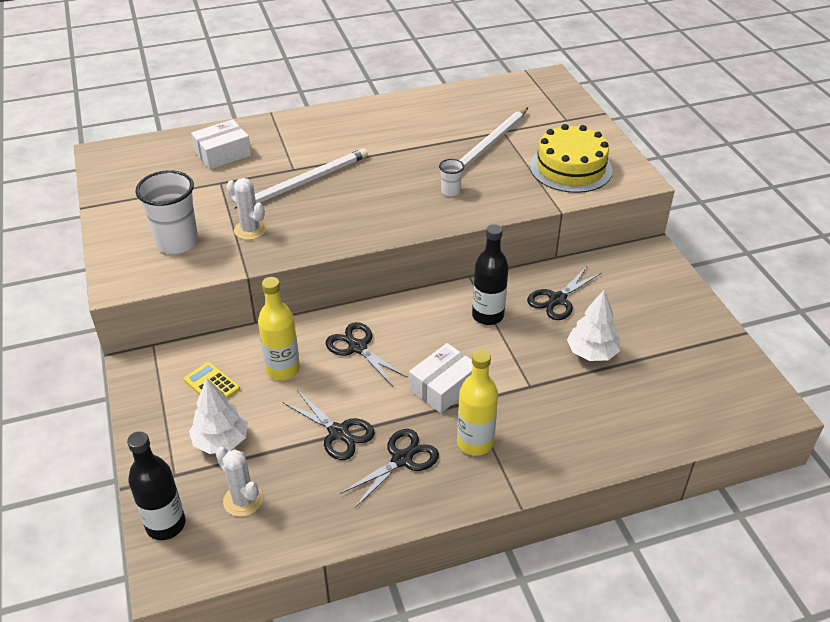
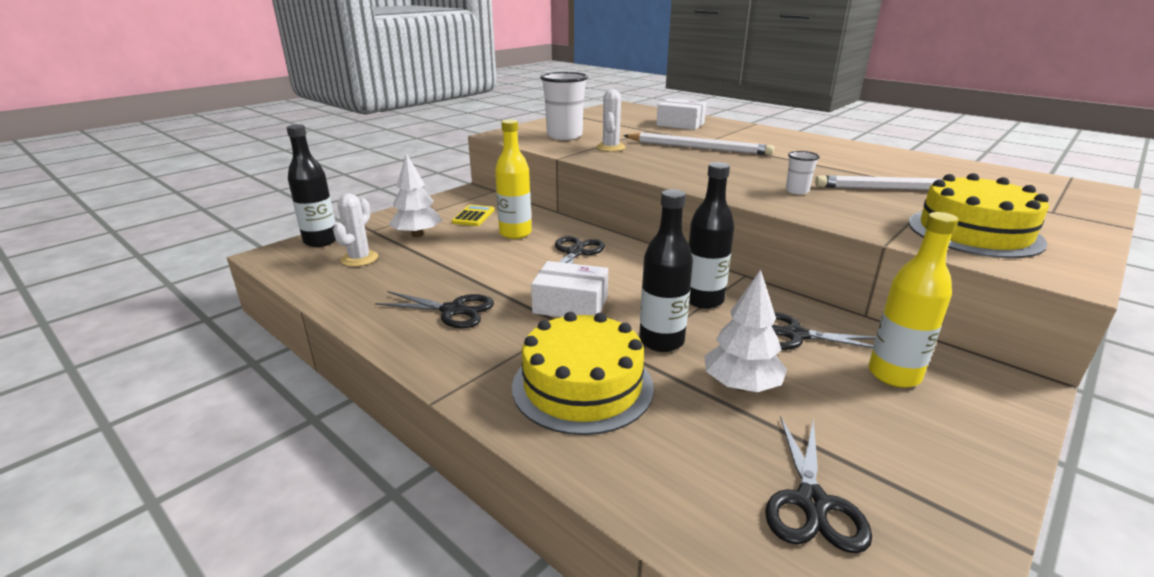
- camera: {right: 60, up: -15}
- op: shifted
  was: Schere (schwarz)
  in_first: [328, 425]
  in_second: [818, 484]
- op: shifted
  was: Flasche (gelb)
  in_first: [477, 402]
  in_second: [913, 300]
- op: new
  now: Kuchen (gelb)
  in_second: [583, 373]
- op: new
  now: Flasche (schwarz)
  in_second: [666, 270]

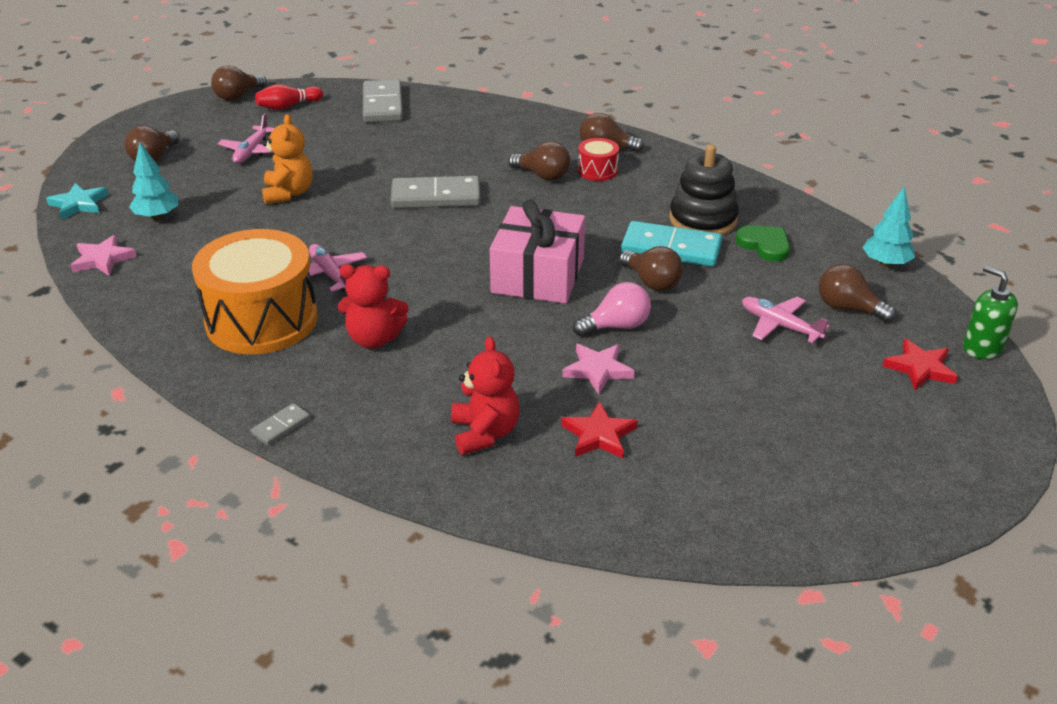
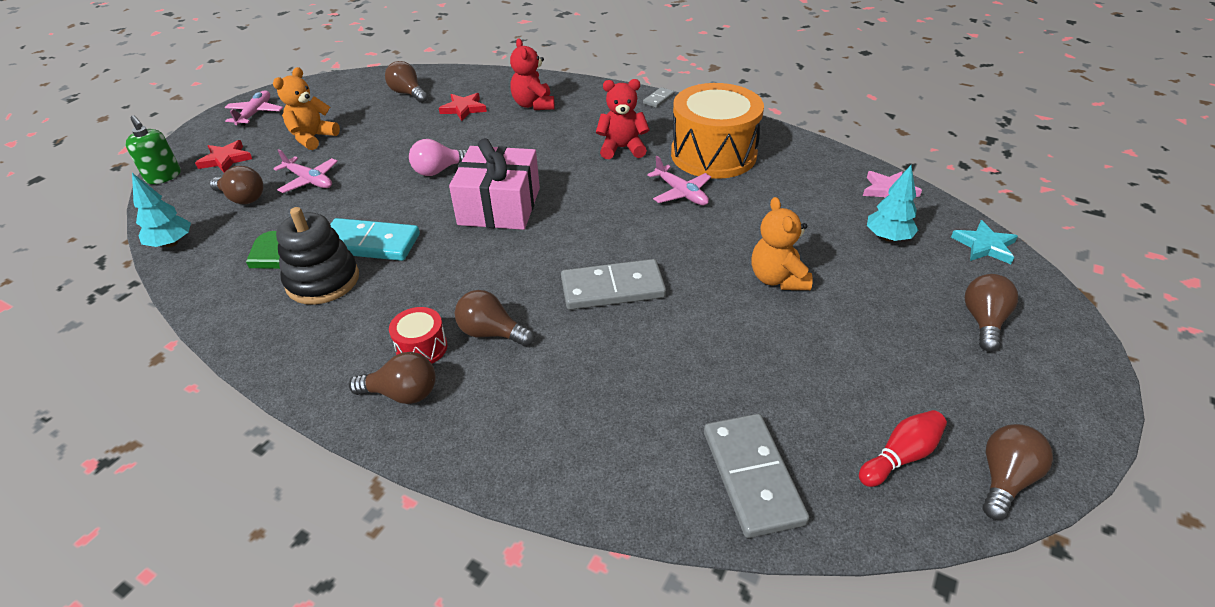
- camera: {right: 175, up: 5}
- op: shifted
  was: Flugzeug (rosa)
  in_first: [246, 138]
  in_second: [254, 108]
- op: gone
  was: Stern (rosa)
  in_first: [598, 369]
- op: shifted
  was: Glühbirne (braun)
  in_first: [651, 268]
  in_second: [406, 82]
- op: new
  now: Teddybär (orange)
  in_second: [306, 108]

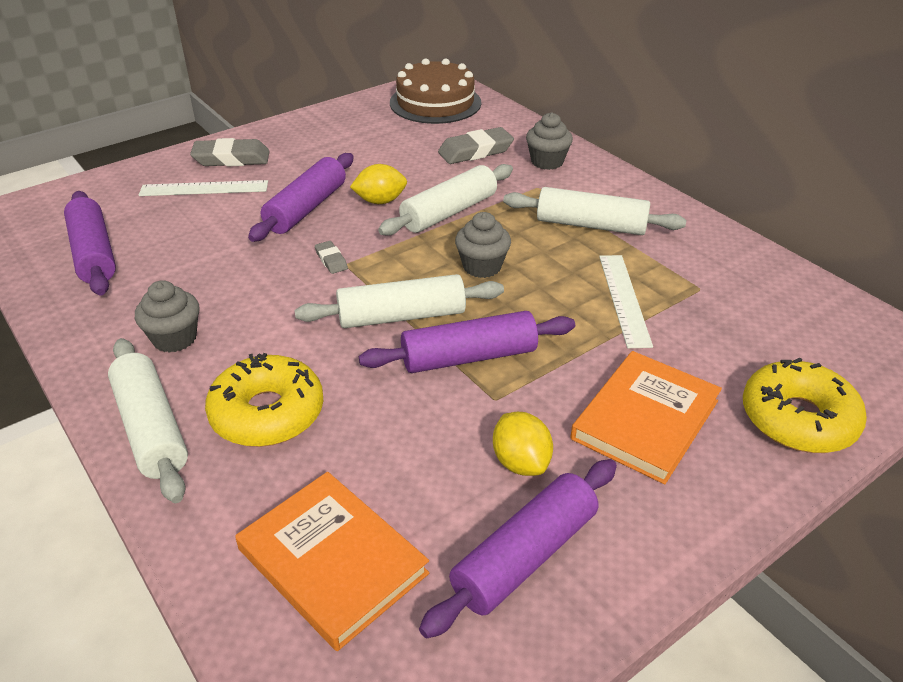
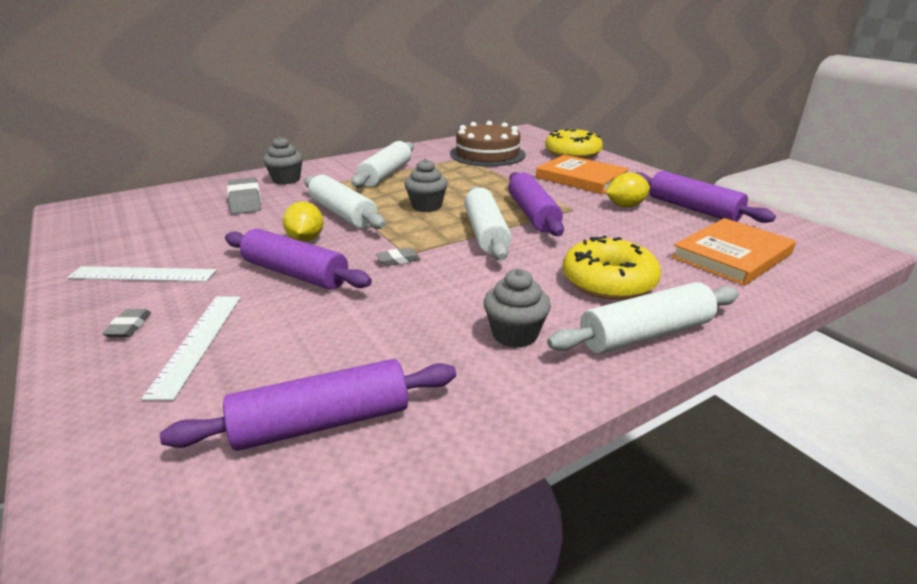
- camera: {right: -85, up: -10}
- op: scaled
  was: Radiergummi (grau)
  in_first: [230, 152]
  in_second: [126, 323]
  ratio: 0.51
- op: shifted
  was: Kuchen (braun)
  in_first: [435, 91]
  in_second: [488, 143]
- op: shifted
  was: Lineal (weiß)
  in_first: [626, 301]
  in_second: [142, 274]

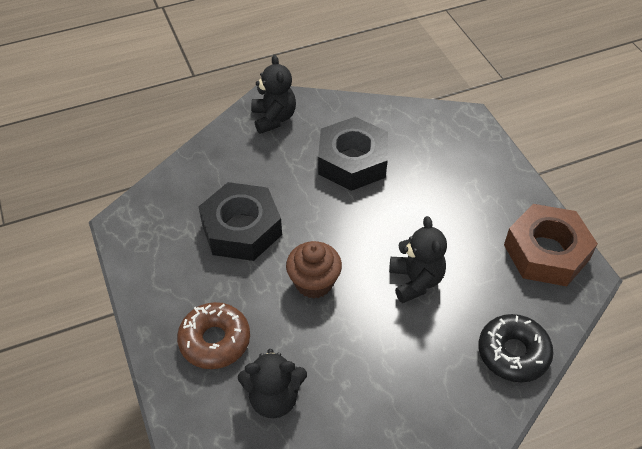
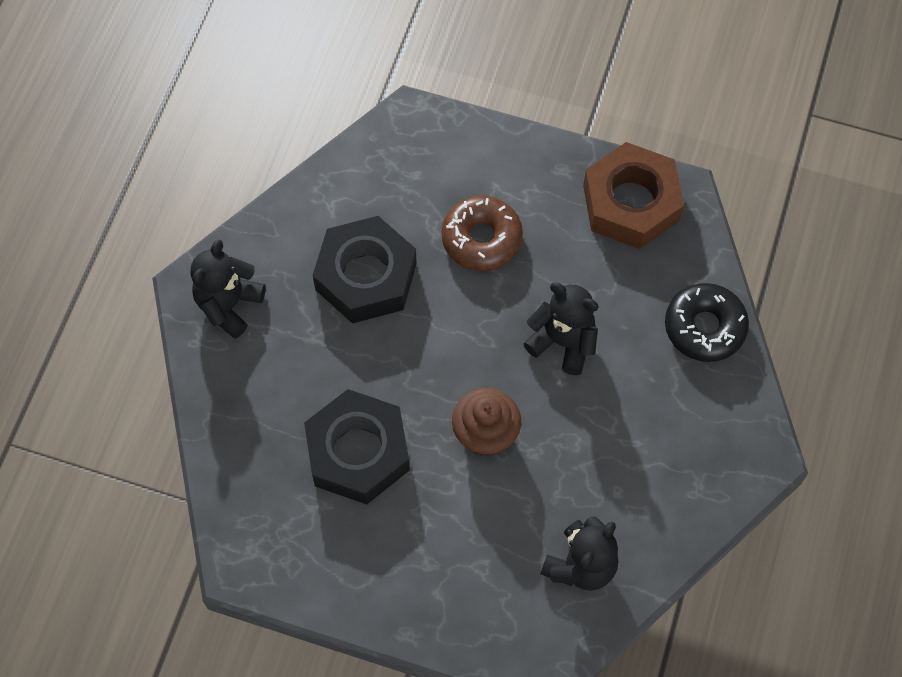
- camera: {right: -50, up: 15}
- op: shifted
  was: Donut (braun)
  in_first: [213, 335]
  in_second: [482, 233]
- op: rotated
  was: Teddybär (schwarz)
  in_first: [273, 94]
  in_second: [228, 289]
  clockwise: -90

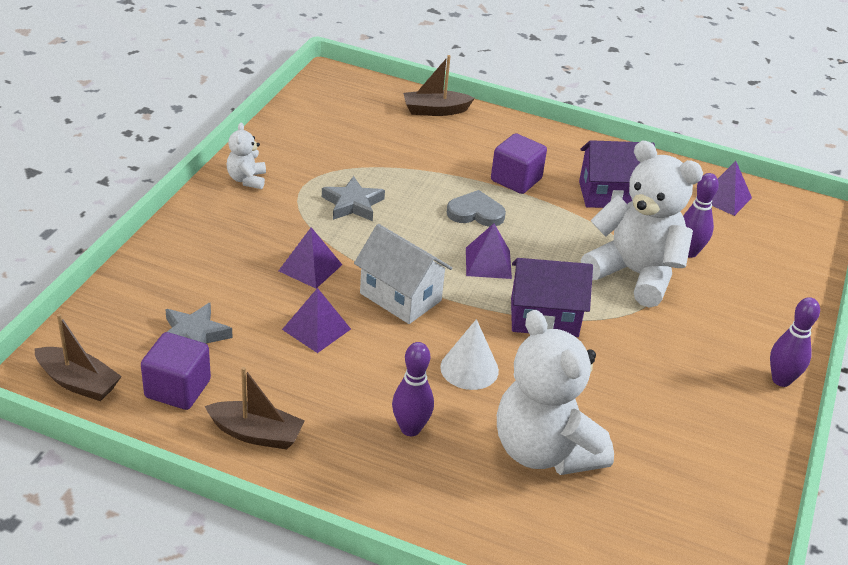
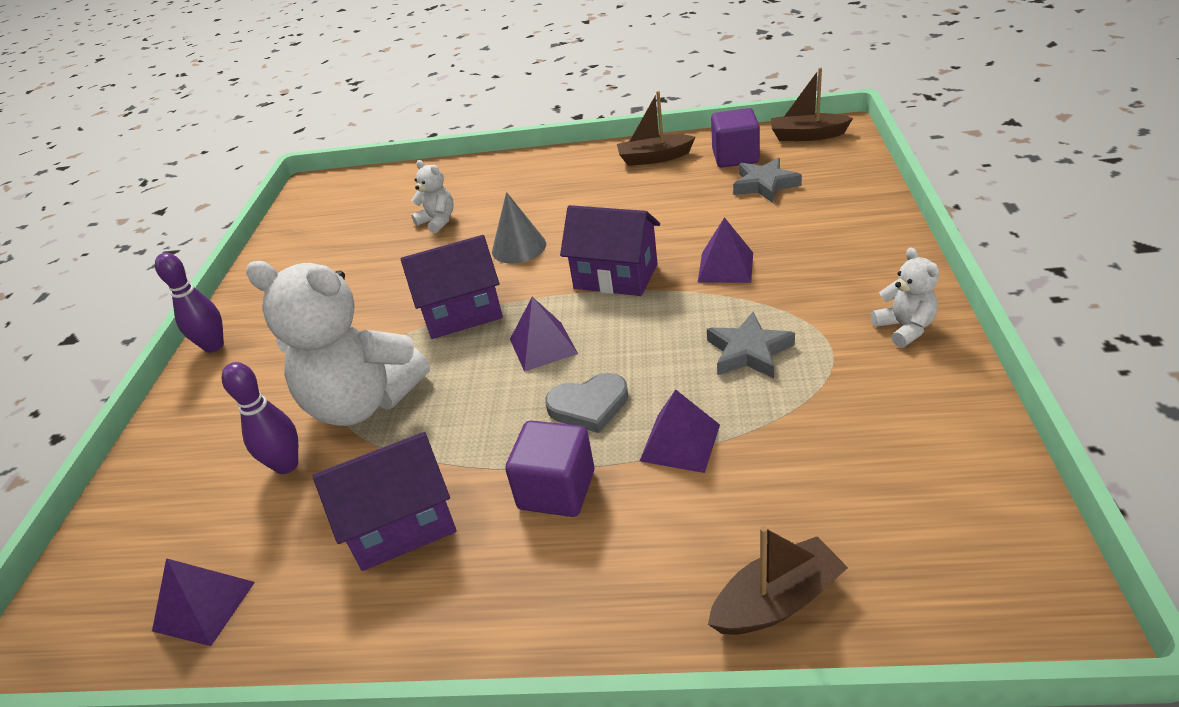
- camera: {right: 170, up: 0}
- op: shifted
  was: Pyramide (lila)
  in_first: [316, 320]
  in_second: [680, 431]
- op: repainted
  was: Haus (weiß)
  now: Haus (lila)
  in_first: [403, 274]
  in_second: [610, 250]
- op: gone
  was: Bowlingkegel (lila)
  in_first: [413, 389]
- op: repainted
  was: Kegel (weiß)
  now: Kegel (grau)
  in_first: [469, 354]
  in_second: [519, 228]
- op: scaled
  was: Teddybär (weiß)
  in_first: [555, 392]
  in_second: [432, 196]
  ratio: 0.45

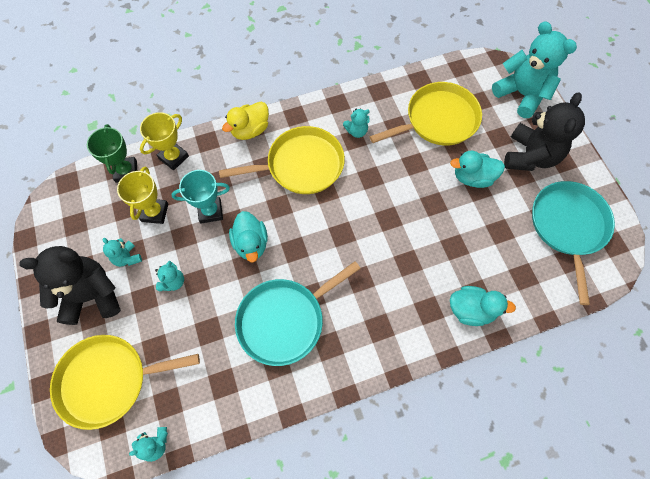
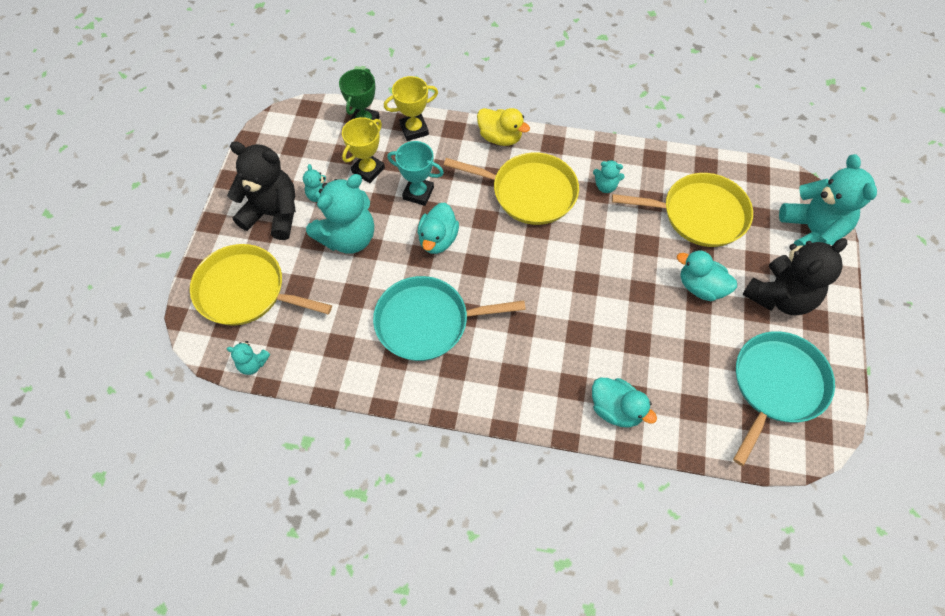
- camera: {right: 30, up: -5}
- op: scaled
  was: Teddybär (türkis)
  in_first: [169, 276]
  in_second: [340, 214]
  ratio: 2.18
- op: rotated
  was: Ente (gelb)
  in_first: [245, 121]
  in_second: [503, 127]
  clockwise: -135

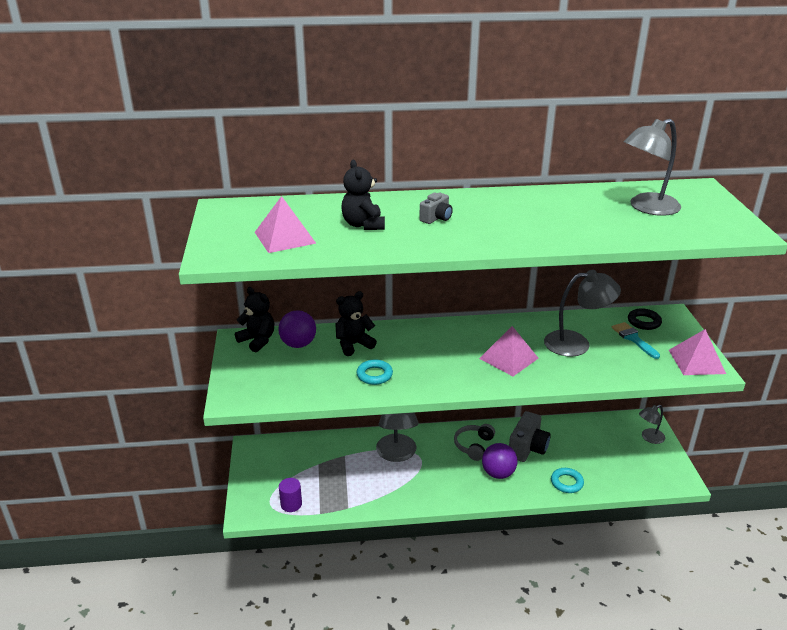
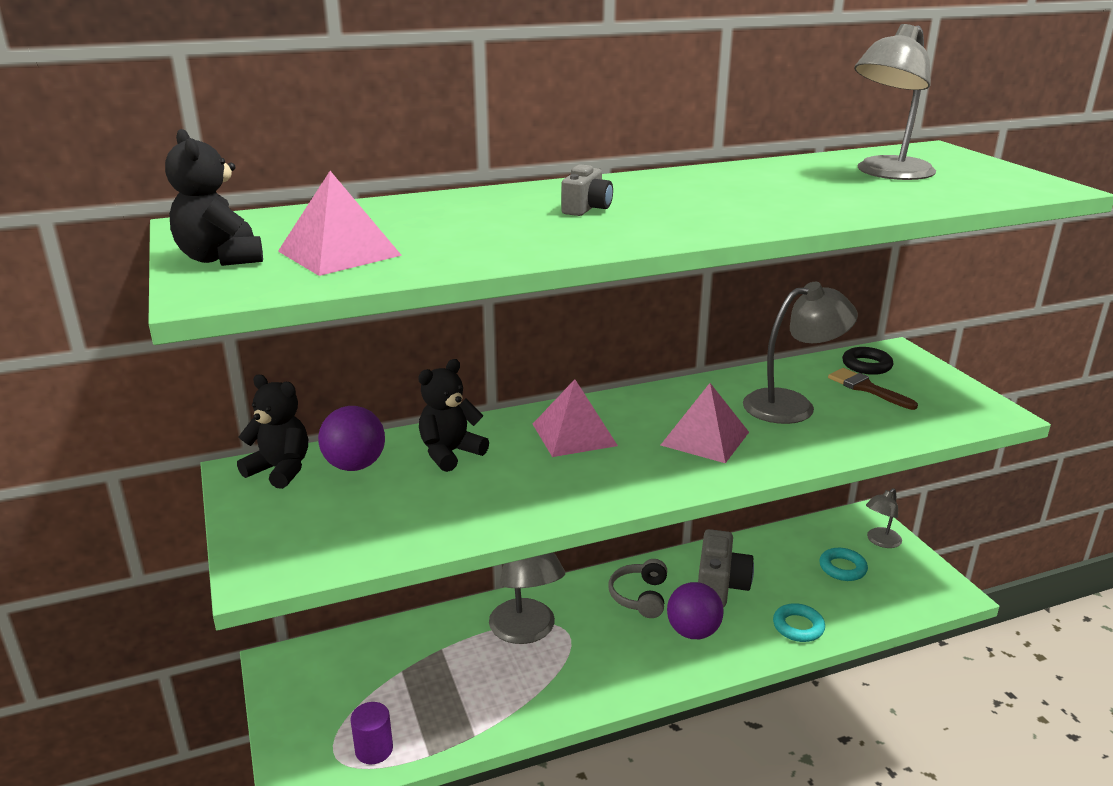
- camera: {right: -15, up: -5}
- op: shifted
  was: Teddybär (schwarz)
  in_first: [363, 195]
  in_second: [214, 197]
- op: shifted
  was: Ring (türkis)
  in_first: [375, 372]
  in_second: [843, 564]
- op: repainted
  was: Pinsel (türkis)
  now: Pinsel (braun)
  in_first: [636, 340]
  in_second: [873, 389]
- op: shifted
  was: Pyramide (rosa)
  in_first: [697, 352]
  in_second: [575, 418]

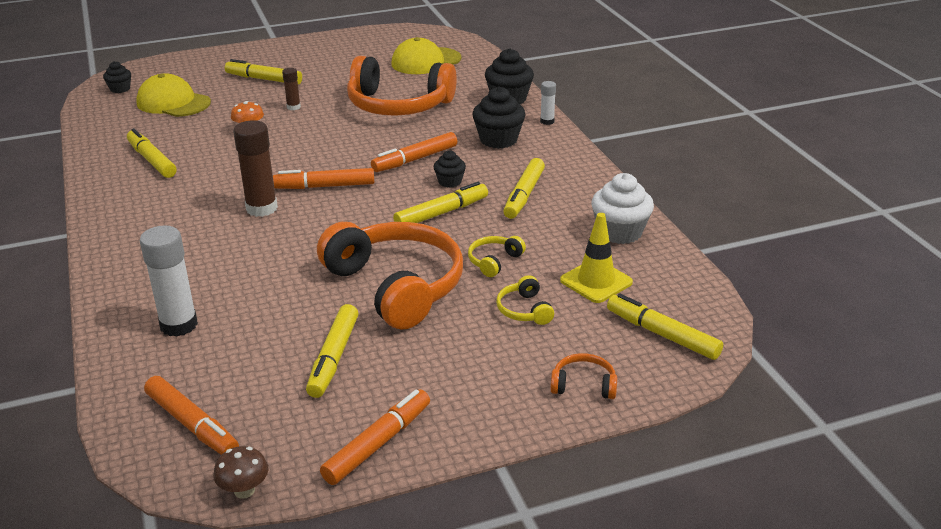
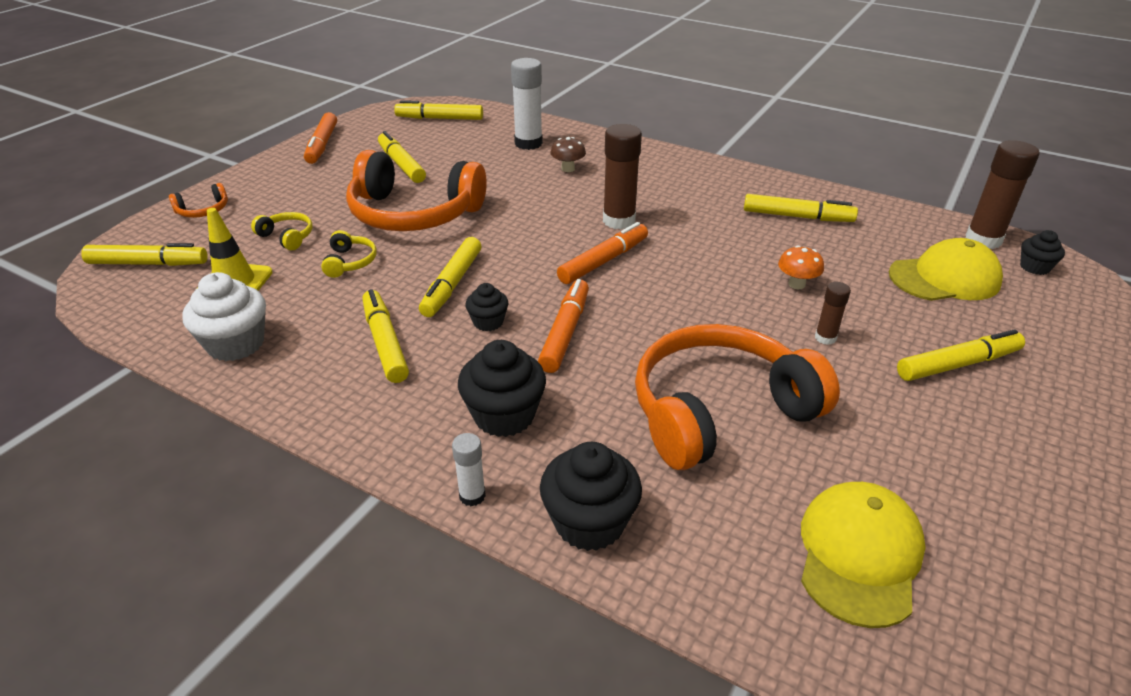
- camera: {right: 140, up: 5}
- op: repainted
  was: Filzstift (orange)
  now: Filzstift (gelb)
  in_first: [191, 415]
  in_second: [438, 110]
- op: shifted
  was: Pilz (braun)
  in_first: [240, 472]
  in_second: [568, 154]
- op: new
  now: Klebestift (braun)
  in_second: [1003, 194]

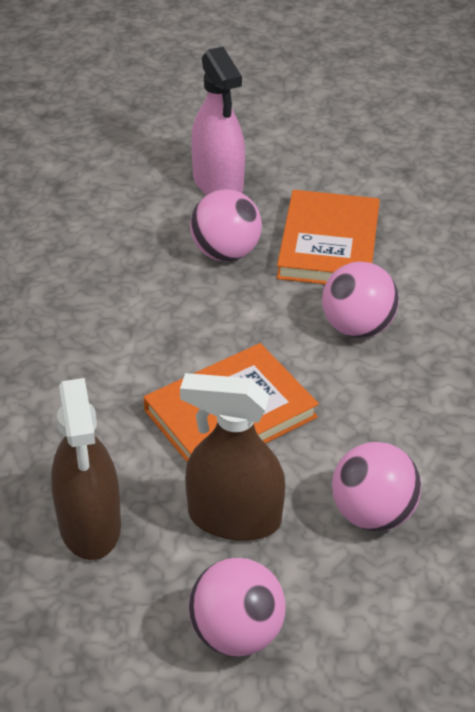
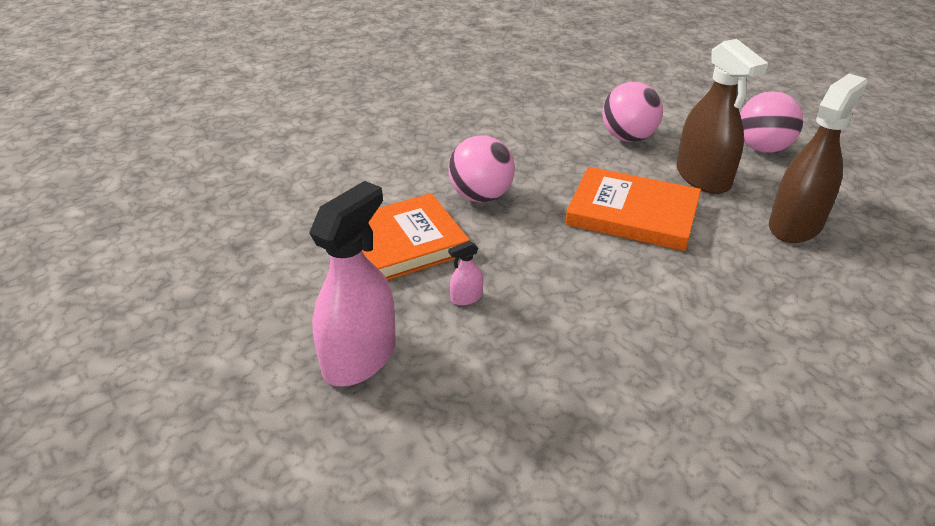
- camera: {right: -125, up: -5}
- op: swapped
  was: Ball (rosa)
  now: Sprühflasche (rosa)
  in_first: [226, 225]
  in_second: [466, 273]

